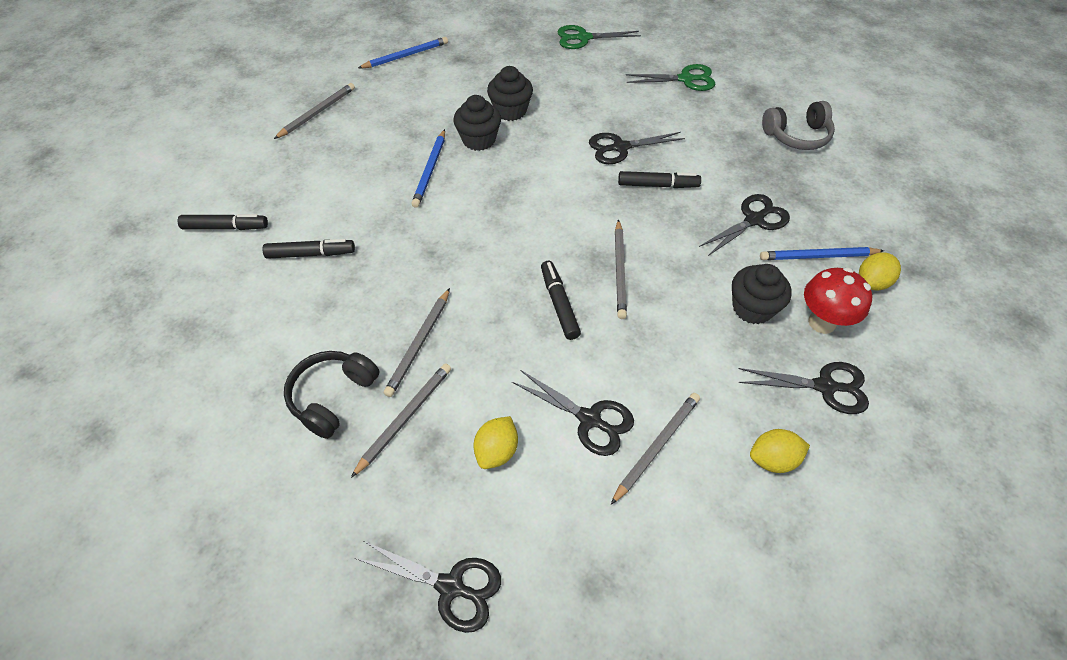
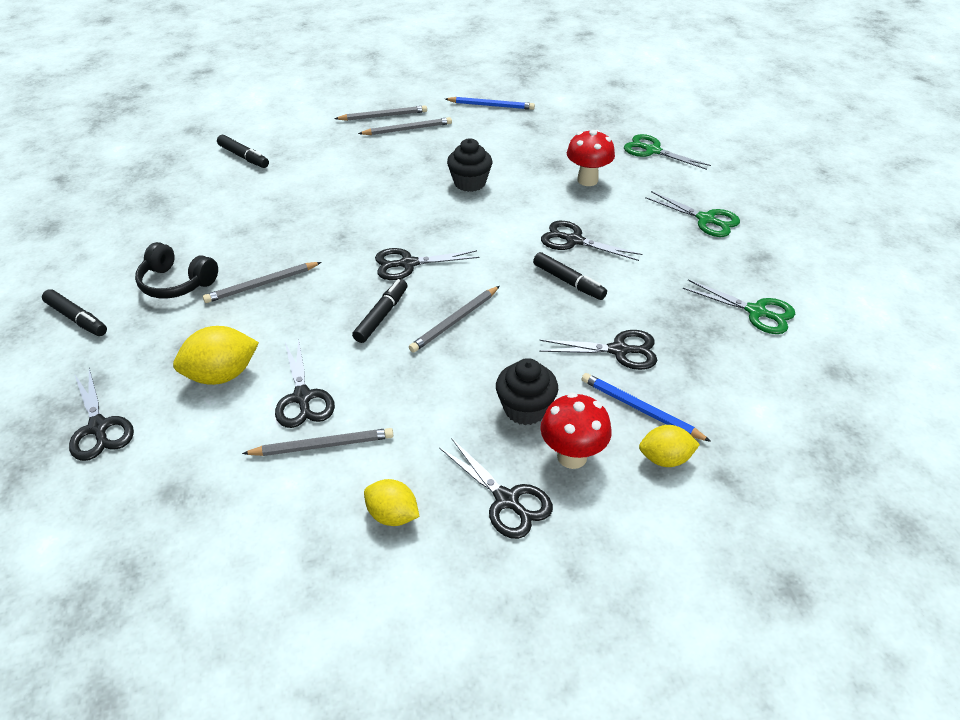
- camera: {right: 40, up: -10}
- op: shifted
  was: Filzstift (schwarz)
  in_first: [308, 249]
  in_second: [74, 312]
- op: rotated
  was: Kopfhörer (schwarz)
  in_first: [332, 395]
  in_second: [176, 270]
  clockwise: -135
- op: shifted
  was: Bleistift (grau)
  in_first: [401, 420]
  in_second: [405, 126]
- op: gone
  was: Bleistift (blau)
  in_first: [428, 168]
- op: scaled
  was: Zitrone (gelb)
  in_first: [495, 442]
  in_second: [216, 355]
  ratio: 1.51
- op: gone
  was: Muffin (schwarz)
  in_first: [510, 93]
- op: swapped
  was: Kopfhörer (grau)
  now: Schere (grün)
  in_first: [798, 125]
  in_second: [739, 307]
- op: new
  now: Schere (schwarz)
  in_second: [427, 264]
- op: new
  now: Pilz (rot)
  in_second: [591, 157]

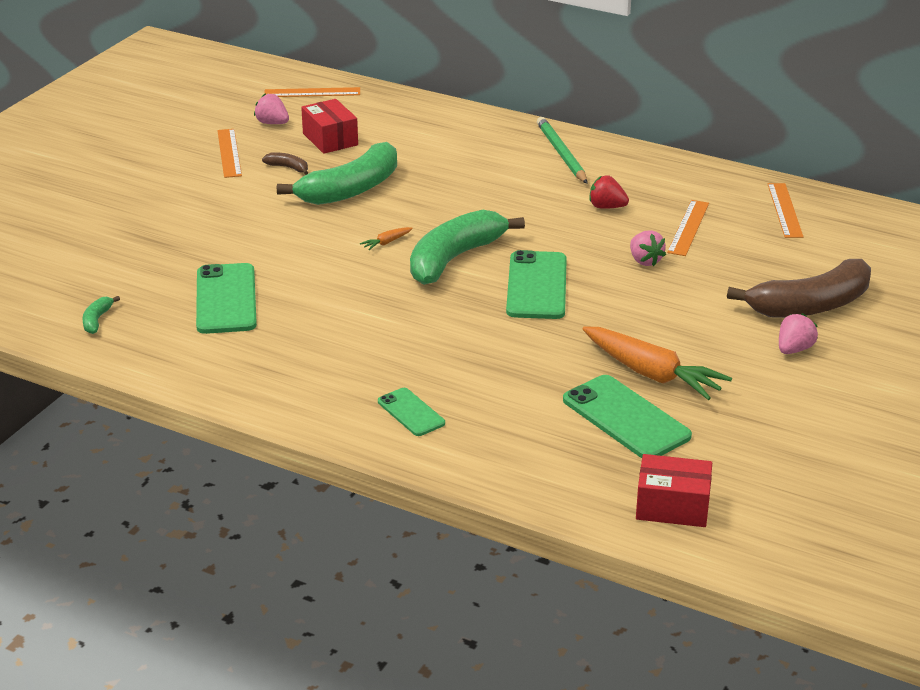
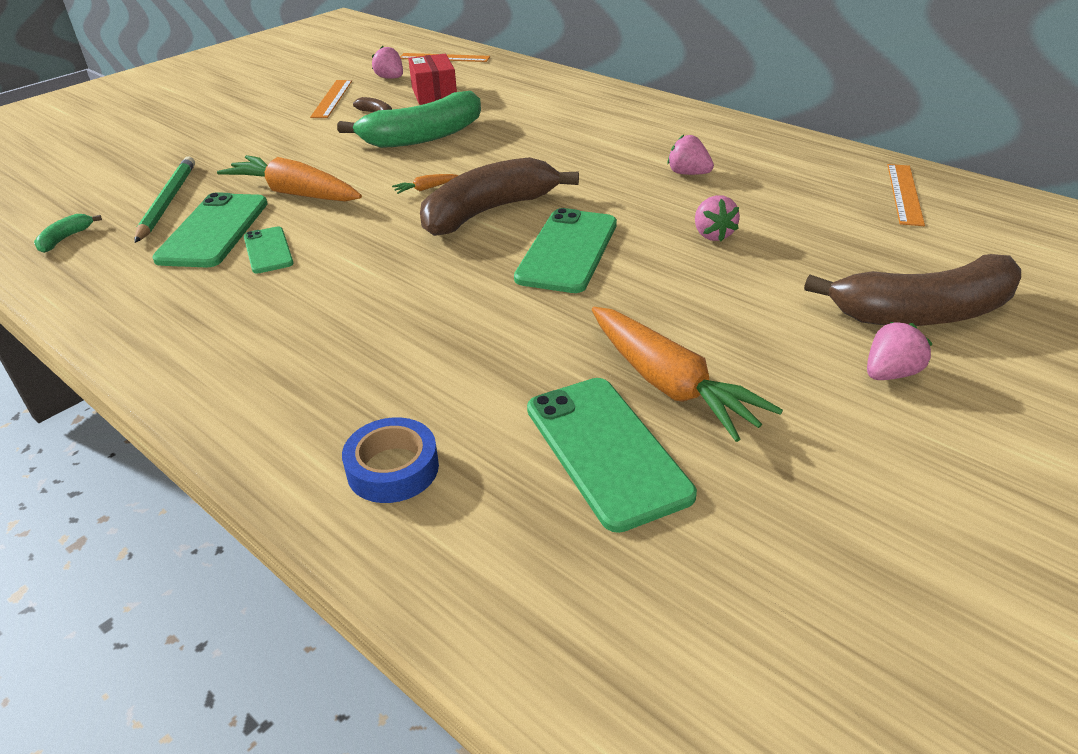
- camera: {right: 15, up: 5}
- op: shifted
  was: Handy (grün)
  in_first: [411, 412]
  in_second: [269, 250]
- op: repainted
  was: Banane (grün)
  now: Banane (braun)
  in_first: [467, 247]
  in_second: [499, 196]
- op: shifted
  was: Bleistift (grün)
  in_first: [562, 150]
  in_second: [165, 199]
- op: repainted
  was: Erdbeere (rot)
  now: Erdbeere (rosa)
  in_first: [609, 192]
  in_second: [690, 155]
- op: gone
  was: Schachtel (rot)
  in_first: [674, 490]
- op: gone
  was: Lineal (orange)
  in_first: [688, 228]
- op: new
  now: Karotte (orange)
  in_second: [289, 178]
- op: new
  now: Klebeband (blau)
  in_second: [390, 460]

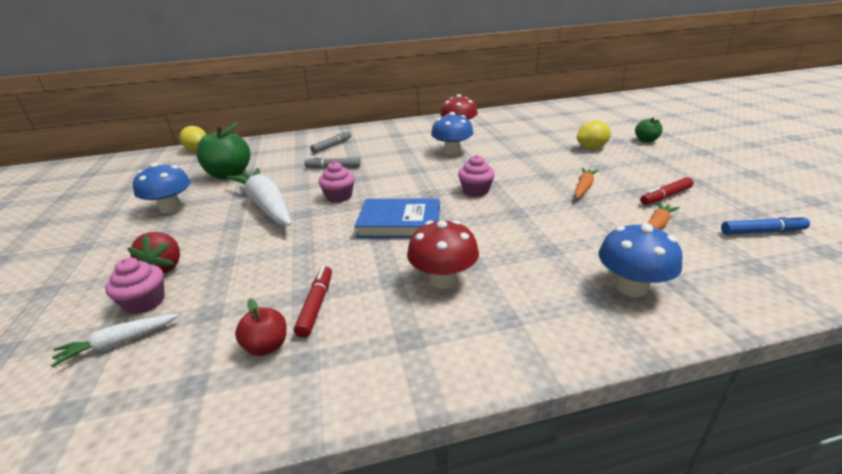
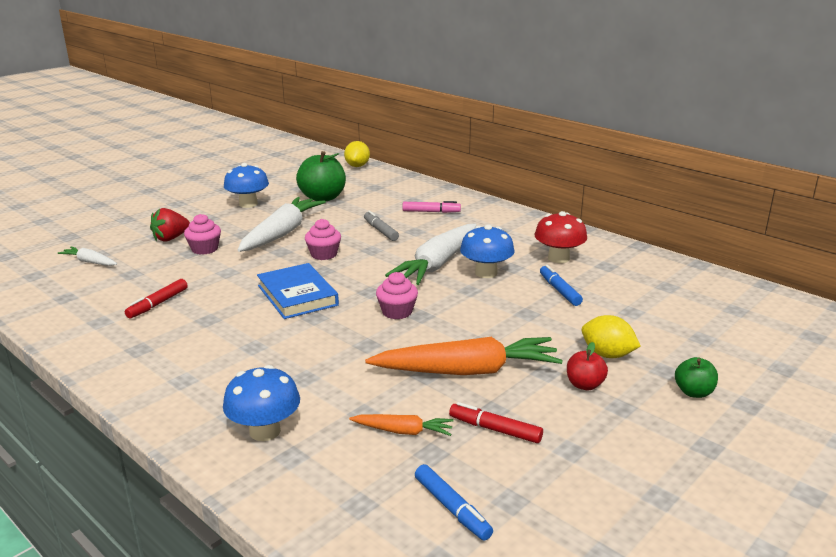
- camera: {right: 55, up: -5}
- op: shifted
  was: Muffin (rosa)
  in_first: [135, 286]
  in_second: [202, 234]
- op: shifted
  was: Apfel (rot)
  in_first: [260, 327]
  in_second: [587, 366]
- op: rotated
  was: Filzstift (rot)
  in_first: [313, 302]
  in_second: [156, 298]
  clockwise: 150
- op: repainted
  was: Filzstift (grau)
  now: Filzstift (rosa)
  in_first: [330, 141]
  in_second: [431, 207]
- op: gone
  was: Pilz (rot)
  in_first: [443, 254]
- op: scaled
  was: Karotte (orange)
  in_first: [587, 183]
  in_second: [464, 356]
  ratio: 2.07
- op: new
  now: Karotte (weiß)
  in_second: [430, 254]
- op: new
  now: Filzstift (blau)
  in_second: [561, 285]

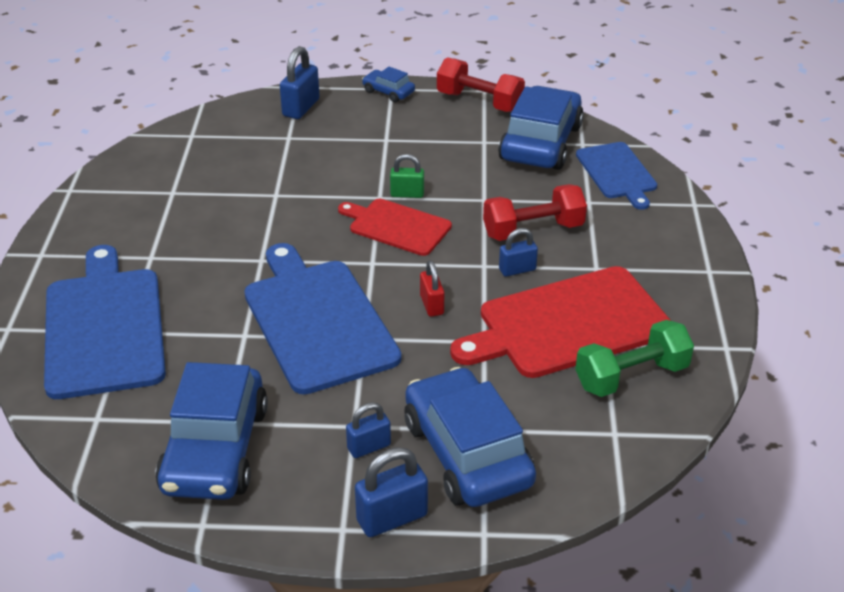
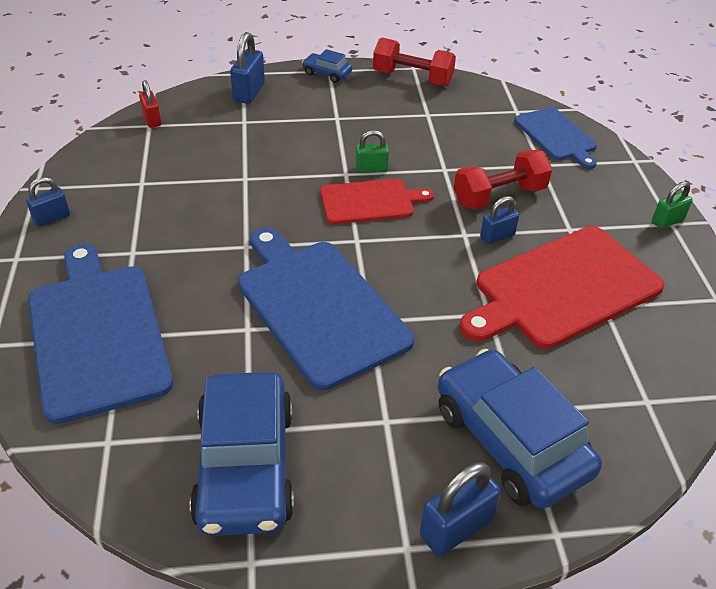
- camera: {right: -10, up: 5}
- op: rotated
  was: Schneidebrett (rot)
  in_first: [395, 227]
  in_second: [377, 201]
  clockwise: 150
- op: shifted
  was: Vorhängeschloss (blau)
  in_first: [368, 430]
  in_second: [48, 202]
- op: shifted
  was: Vorhängeschloss (rot)
  in_first: [432, 288]
  in_second: [150, 104]
- op: gone
  was: Auto (blau)
  in_first: [541, 128]
- op: gone
  was: Hantel (grün)
  in_first: [634, 358]
- op: new
  now: Vorhängeschloss (grün)
  in_second: [672, 205]

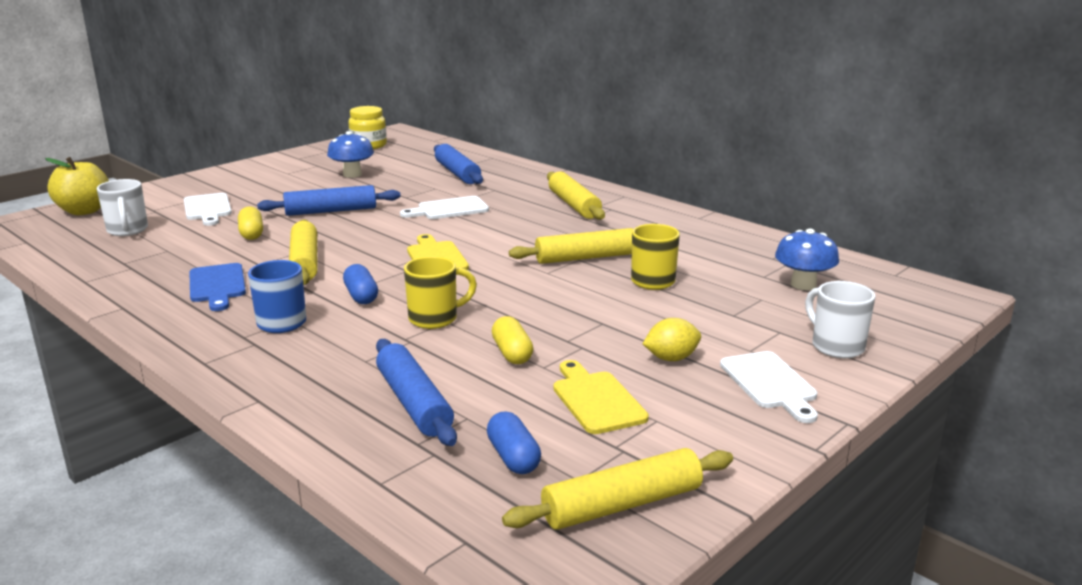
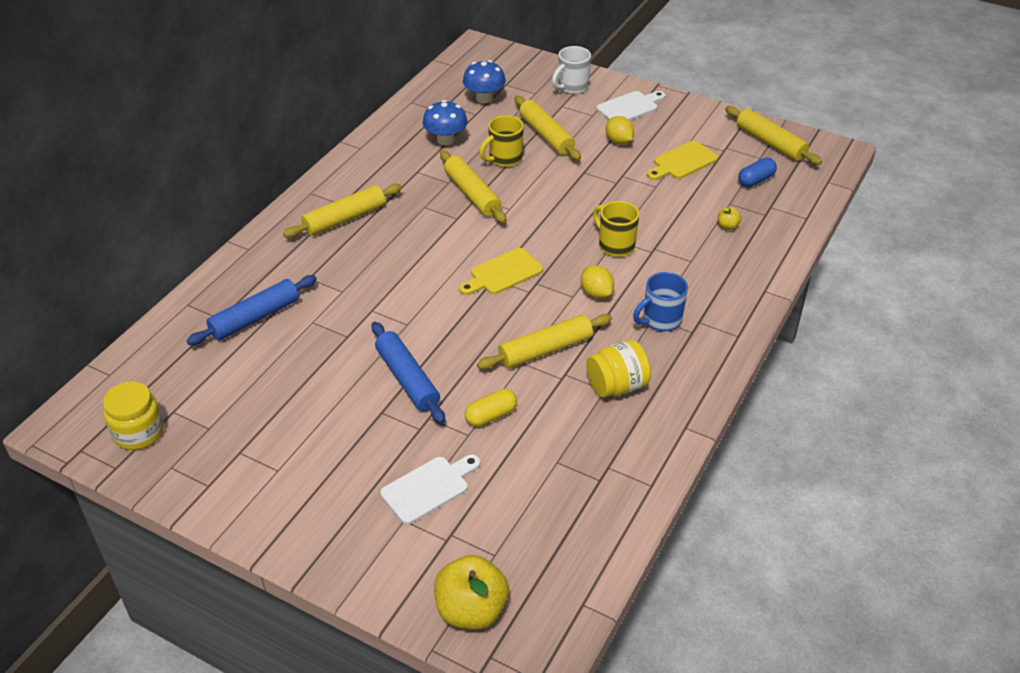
- camera: {right: -105, up: 20}
- op: gone
  was: Tasse (weiß)
  in_first: [122, 207]
- op: swapped
  was: Schneidebrett (blau)
  now: Einmachglas (gelb)
  in_first: [218, 287]
  in_second: [618, 368]
- op: shifted
  was: Pilz (blau)
  in_first: [350, 154]
  in_second: [445, 122]
- op: swapped
  was: Kapsel (blau)
  now: Zitrone (gelb)
  in_first: [360, 284]
  in_second: [597, 282]
- op: swapped
  was: Nudelholz (blau)
  now: Apfel (gelb)
  in_first: [416, 392]
  in_second: [729, 218]
- op: gone
  was: Schneidebrett (weiß)
  in_first: [444, 207]
- op: gone
  was: Kapsel (gelb)
  in_first: [512, 340]
- op: new
  now: Nudelholz (gelb)
  in_second: [547, 128]

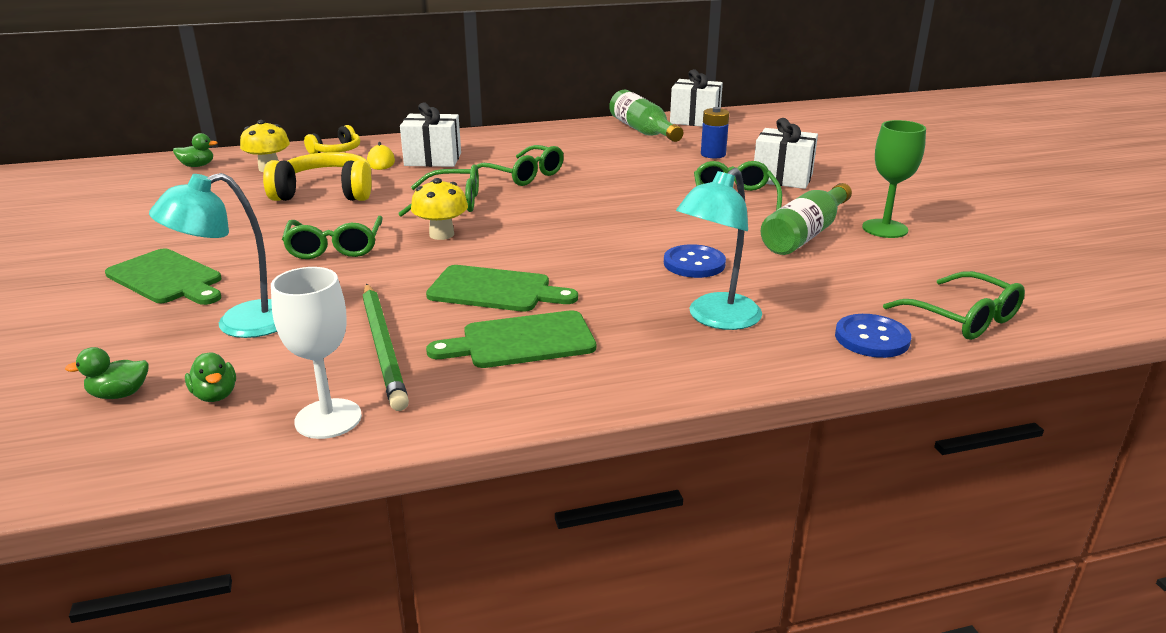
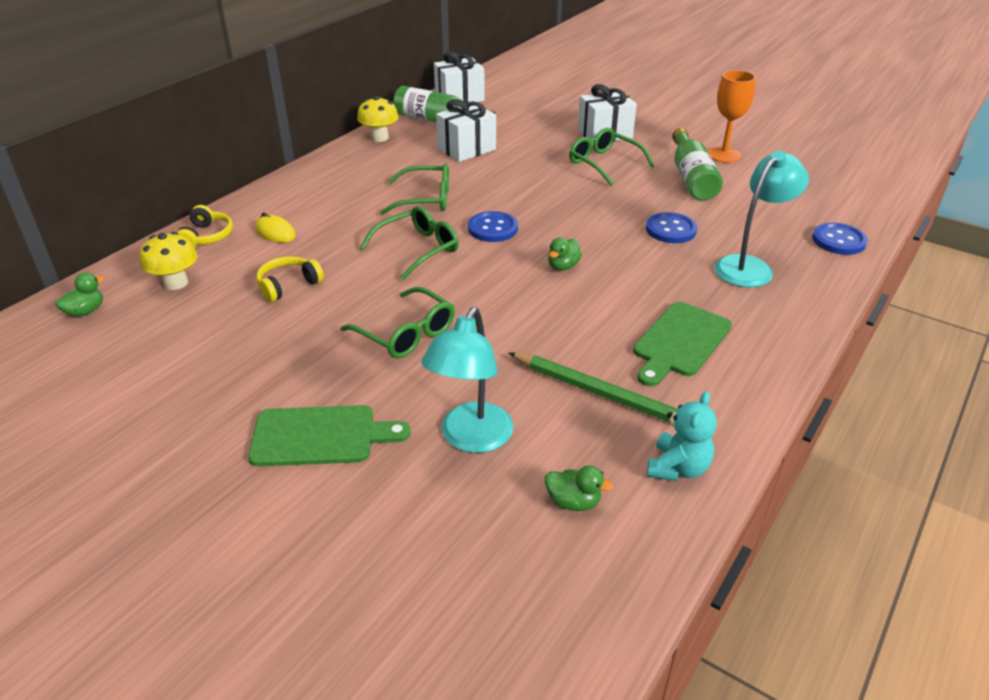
- camera: {right: -40, up: 10}
- op: shifted
  was: Ente (grün)
  in_first: [107, 373]
  in_second: [565, 254]
- op: scaled
  was: Kopfhörer (gelb)
  in_first: [317, 176]
  in_second: [290, 279]
  ratio: 0.58
- op: swapped
  was: Kelch (weiß)
  now: Teddybär (türkis)
  in_first: [316, 353]
  in_second: [682, 436]
- op: shifted
  was: Geschenk (weiß)
  in_first: [430, 134]
  in_second: [466, 130]
- op: shifted
  was: Pilz (gelb)
  in_first: [439, 209]
  in_second: [378, 119]
- op: gone
  was: Schneidebrett (grün)
  in_first: [502, 288]
- op: rotated
  was: Lampe (türkis)
  in_first: [719, 249]
  in_second: [762, 219]
  clockwise: -135
- op: gone
  was: Batterie (blau)
  in_first: [715, 133]
- op: repainted
  was: Kelch (grün)
  now: Kelch (orange)
  in_first: [894, 179]
  in_second: [732, 116]
- op: gone
  was: Brille (grün)
  in_first: [954, 305]
- op: new
  now: Knopf (blau)
  in_second: [493, 226]

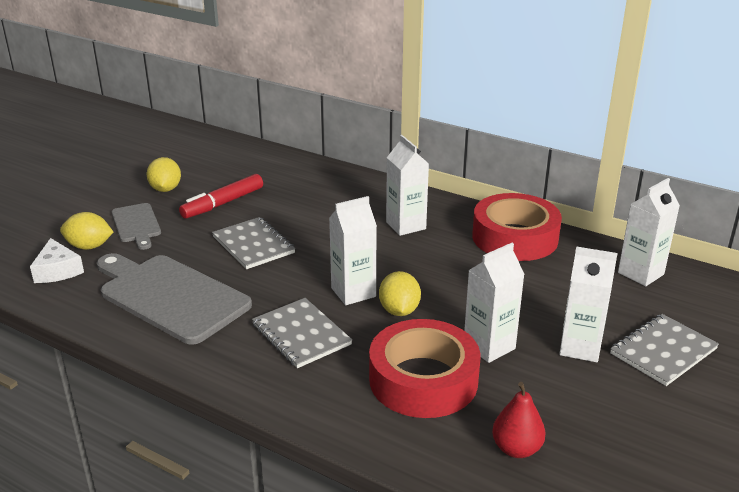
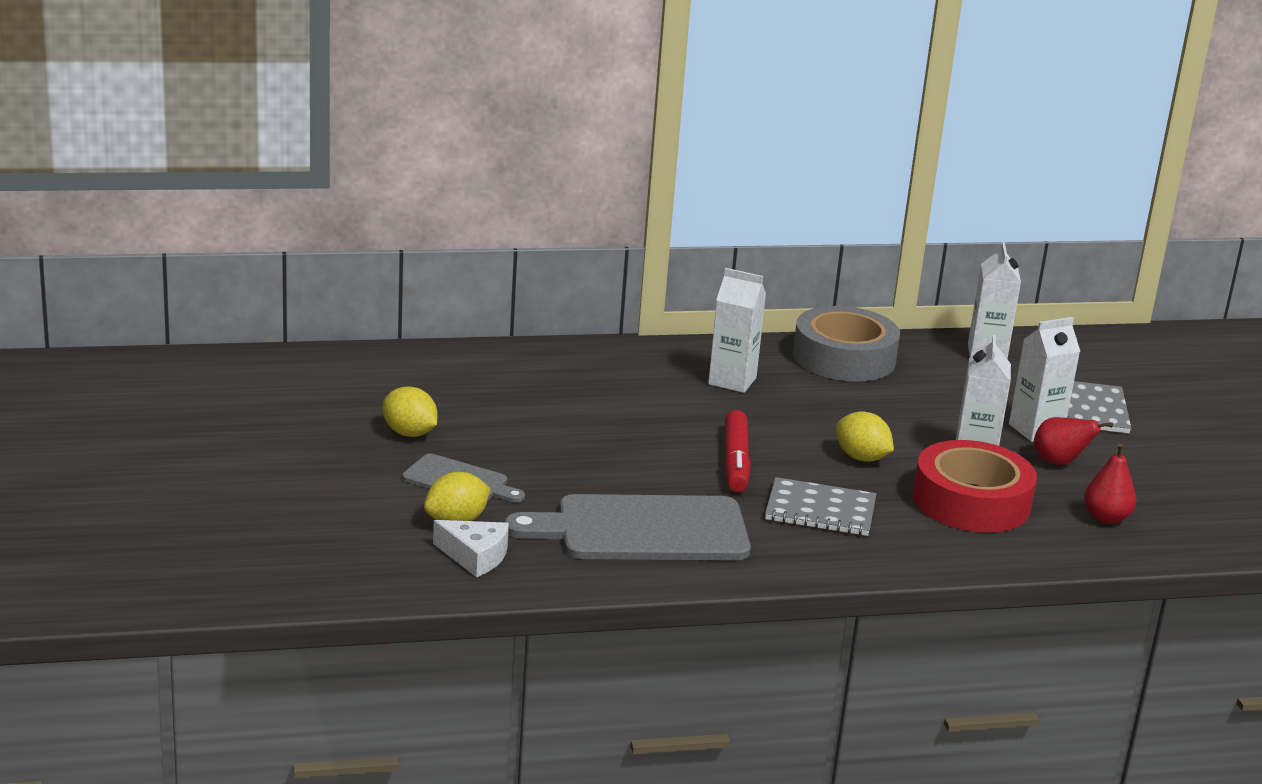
- camera: {right: -45, up: -5}
- op: shifted
  was: Filzstift (rot)
  in_first: [221, 196]
  in_second: [737, 451]
- op: gone
  was: Notizbuch (grau)
  in_first: [253, 243]
- op: gone
  was: Getränkekarton (weiß)
  in_first: [353, 250]
- op: repainted
  was: Klebeband (rot)
  now: Klebeband (grau)
  in_first: [517, 227]
  in_second: [846, 344]
- op: new
  now: Birne (rot)
  in_second: [1073, 441]

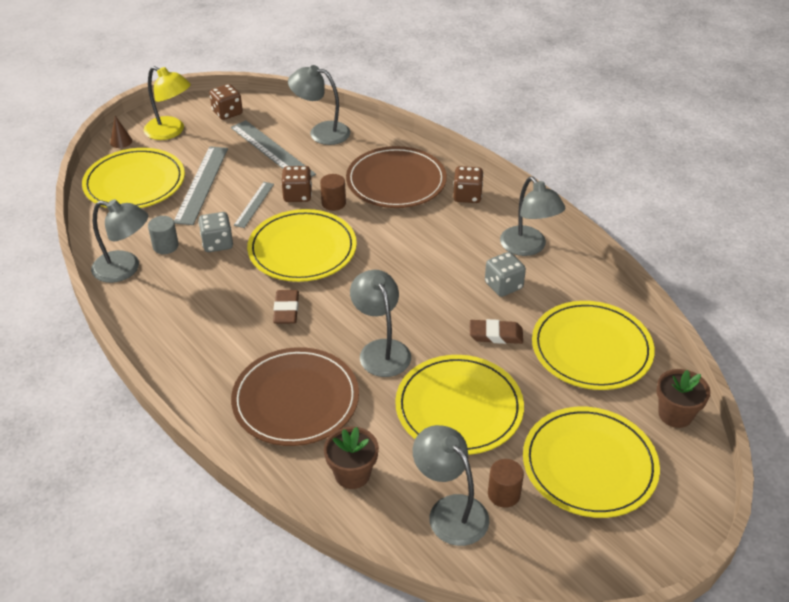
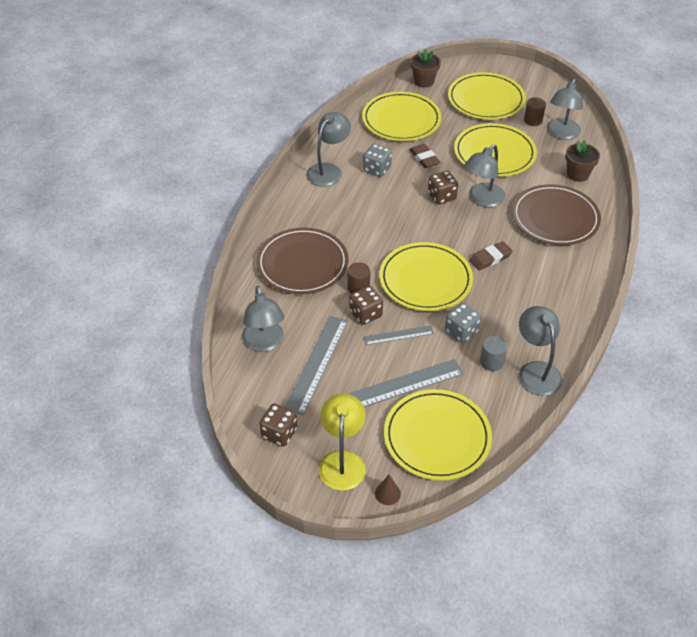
- camera: {right: -120, up: 5}
- op: shifted
  was: Spielwürfel (braun)
  in_first: [468, 184]
  in_second: [443, 187]

